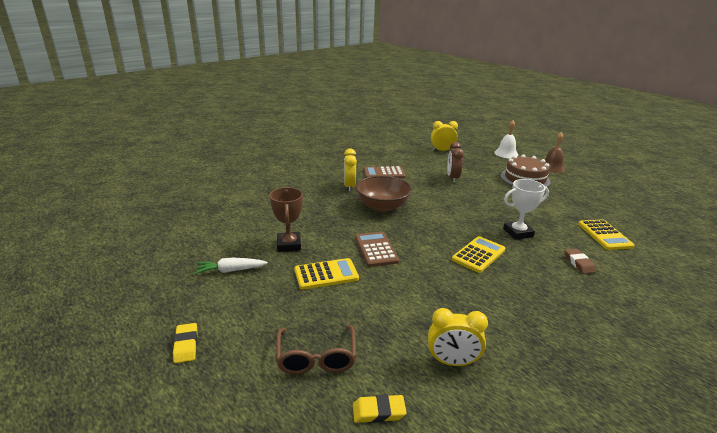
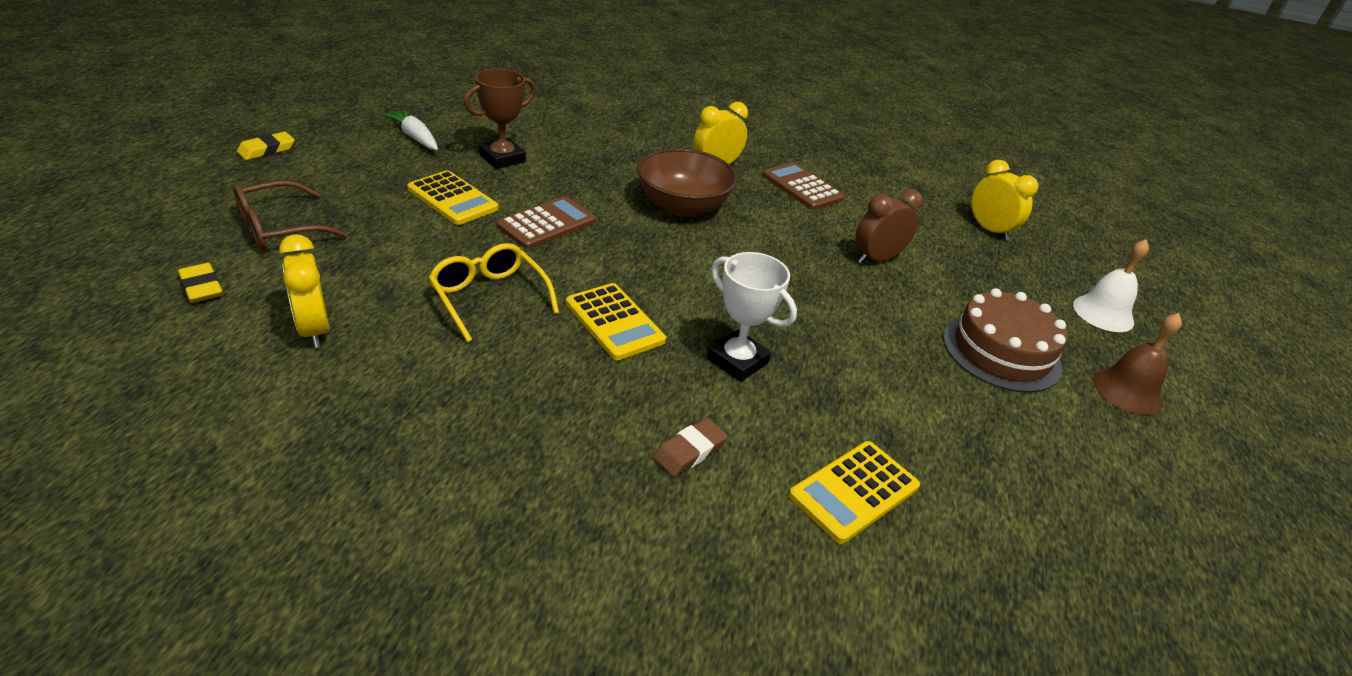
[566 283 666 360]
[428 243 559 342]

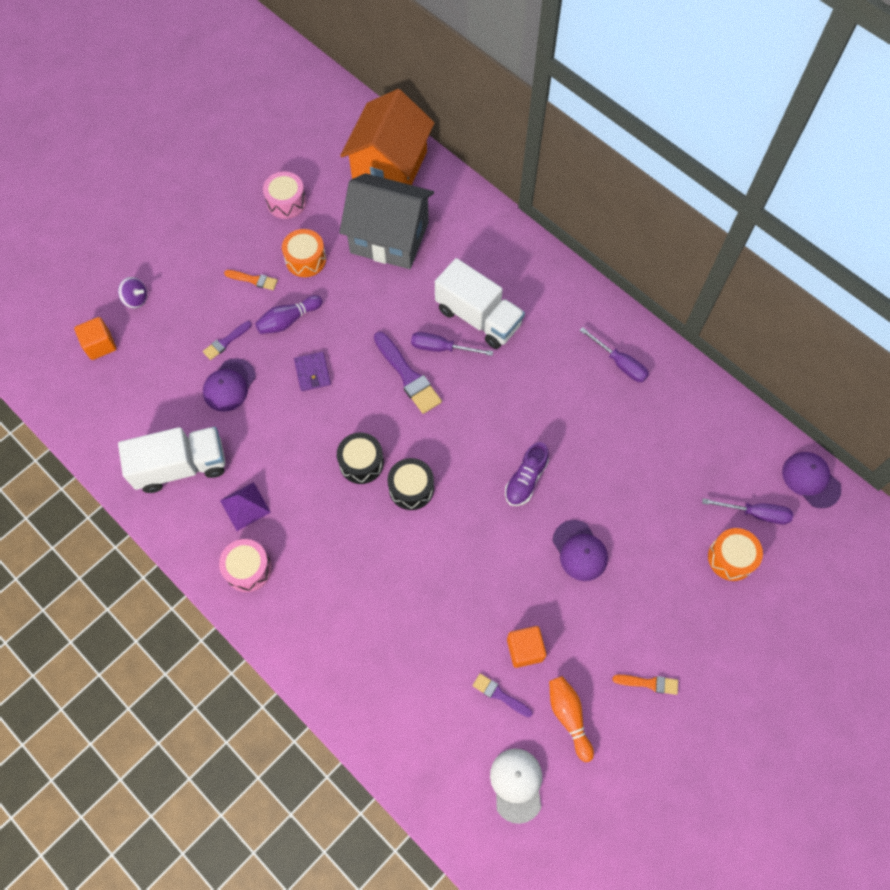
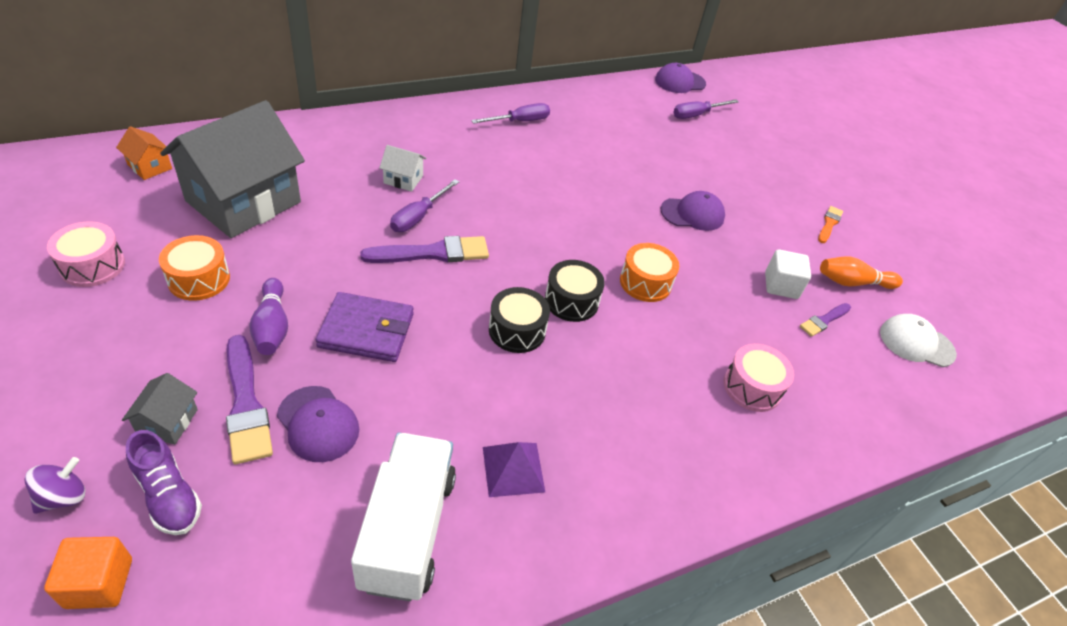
[226 335 273 464]
[724 344 794 412]
[224 270 278 290] (first image)
[316 292 414 362]
[116 126 172 180]
[380 145 426 192]
[126 430 202 535]
[765 249 811 299]
[673 100 739 119]
[620 243 679 302]
[122 373 198 444]

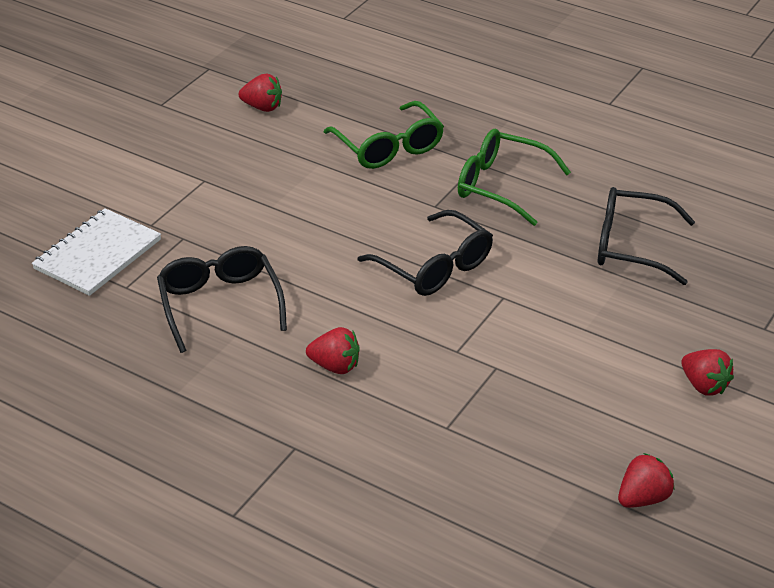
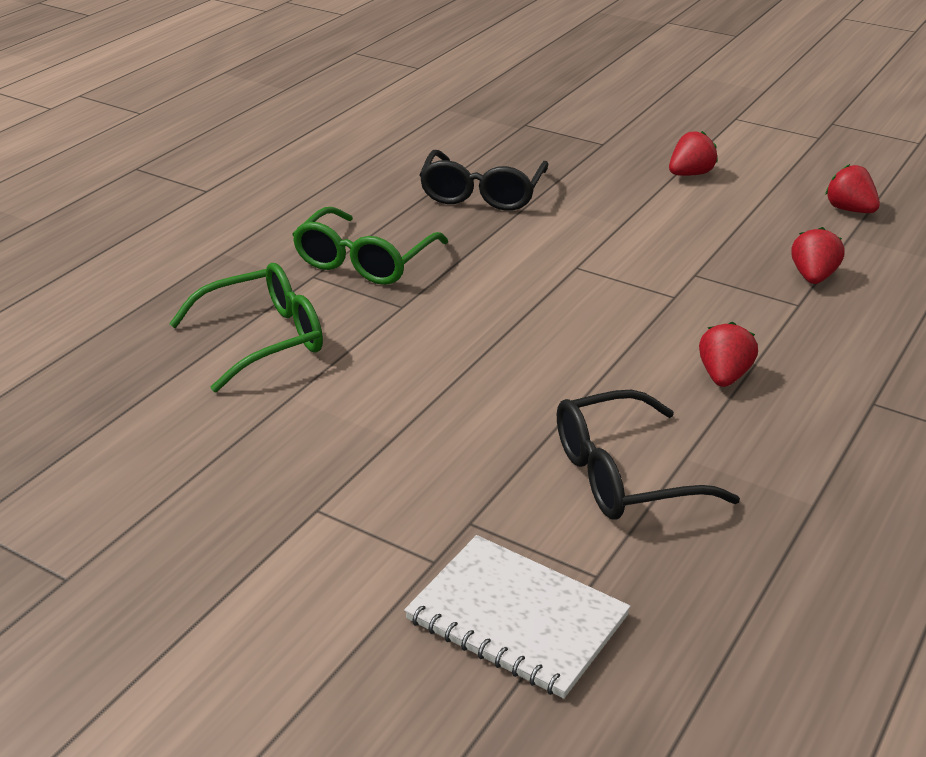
[791 227 845 284]
[358 210 493 296] (first image)

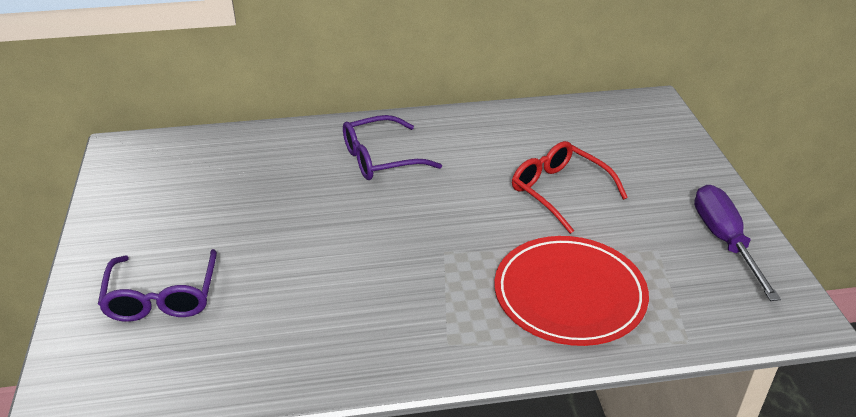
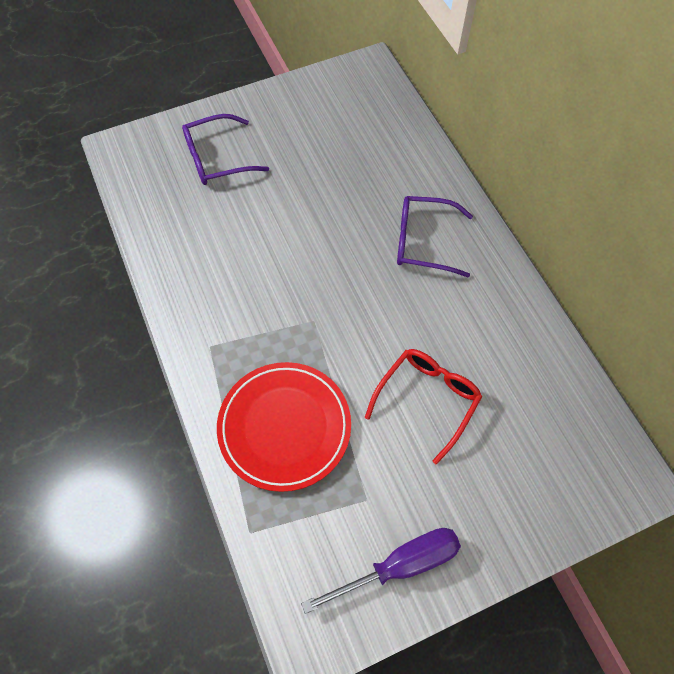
[397 196 473 278]

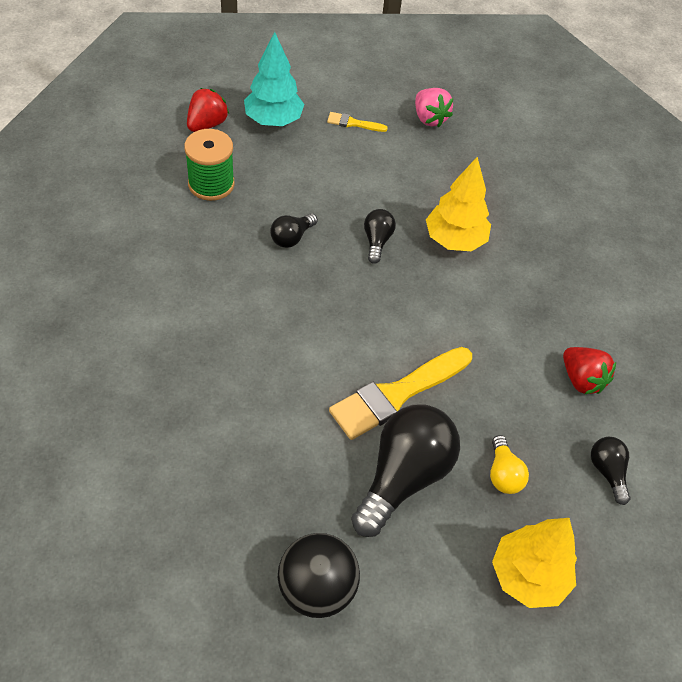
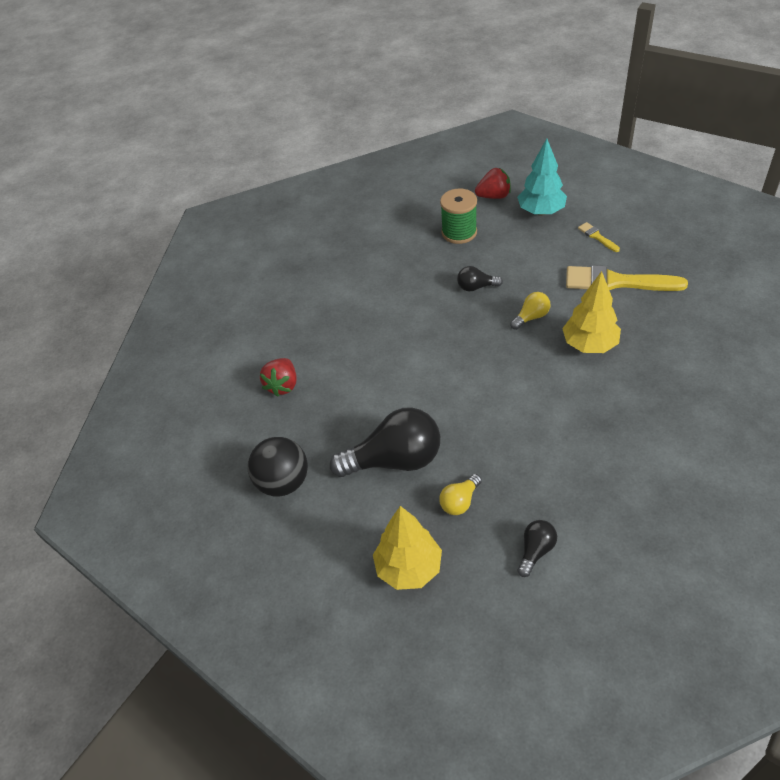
[566 265 688 291]
[510 292 551 330]
[415 88 453 127] (first image)
[260 358 297 397]

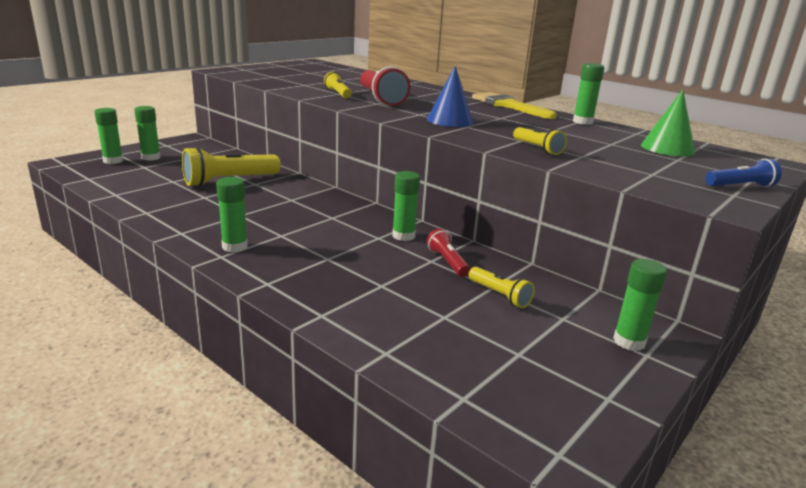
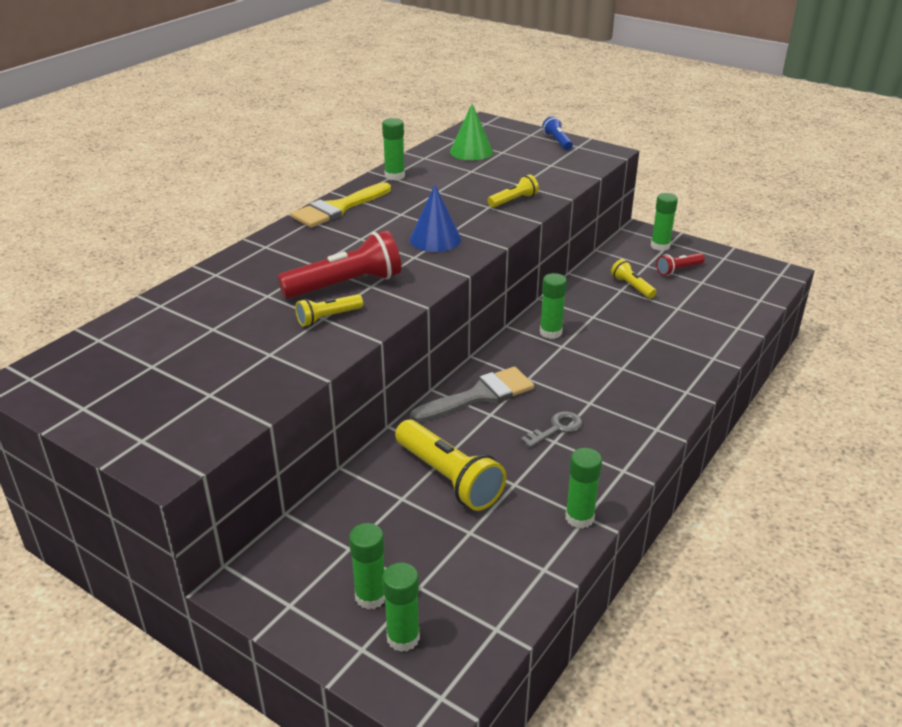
[566 448 602 528]
[656 253 705 276]
[611 259 657 299]
[410 367 534 423]
[521 411 582 448]

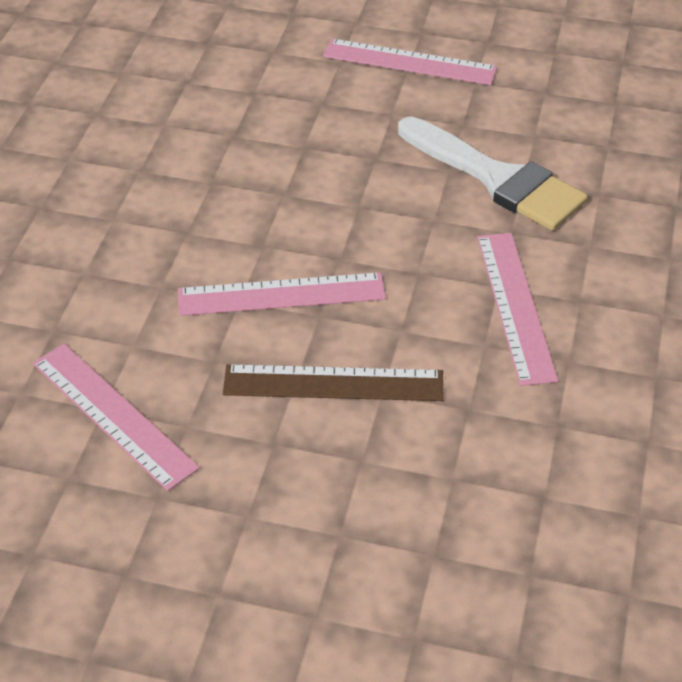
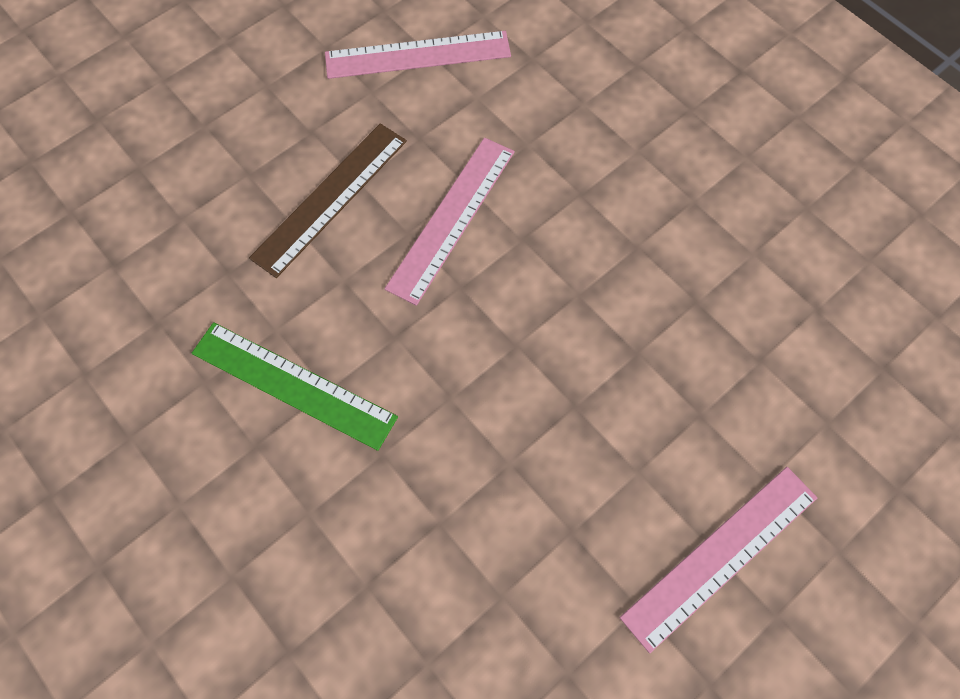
[398 116 588 231] (first image)
[192 322 398 451]

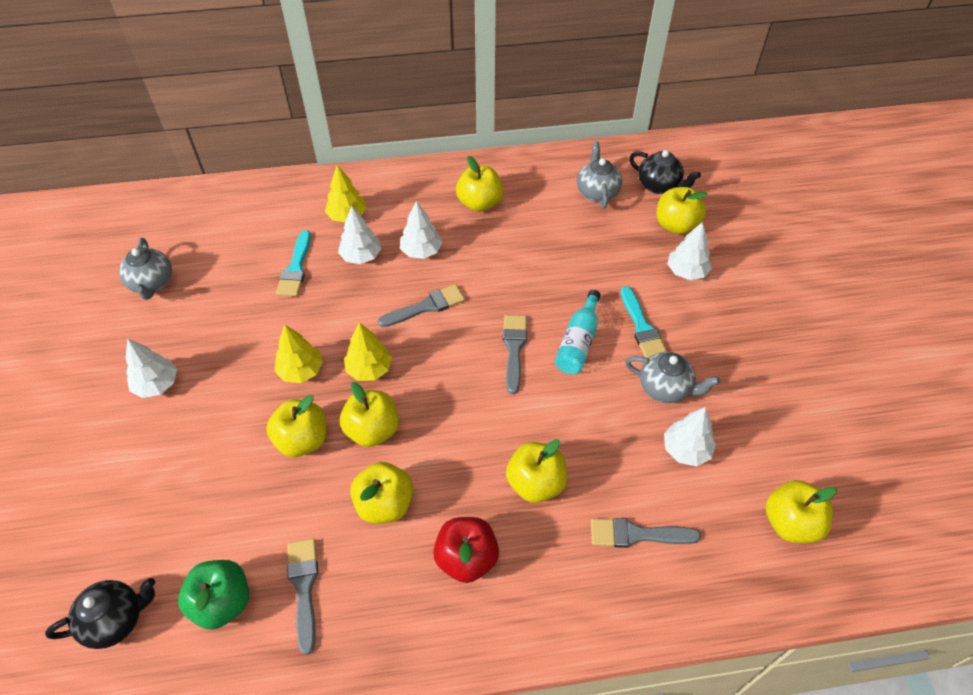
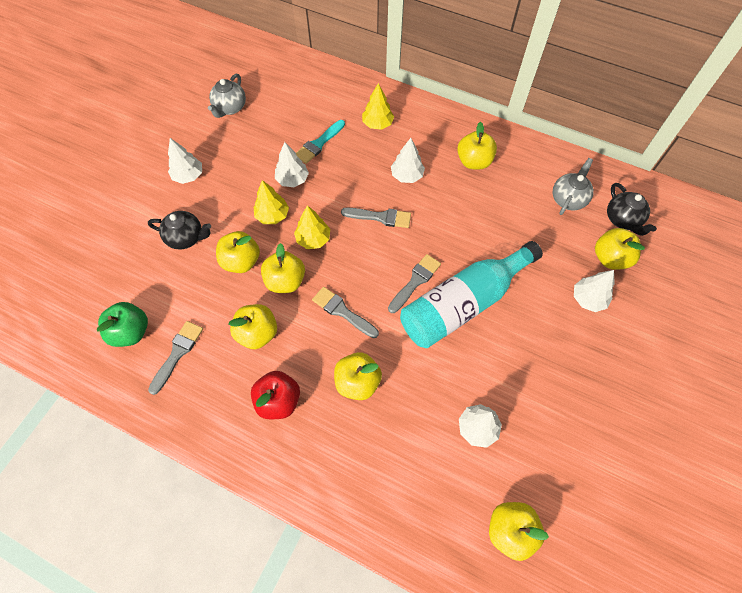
[148 211 211 250]
[275 142 309 187]
[400 241 543 348]
[312 287 379 338]
[621 286 667 358] (first image)
[625 352 720 403] (first image)

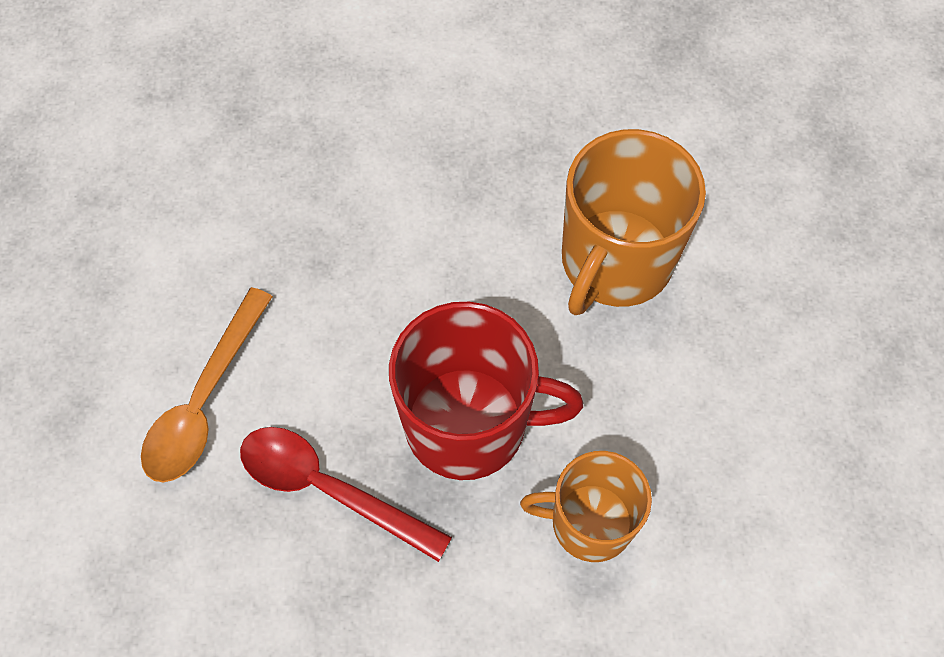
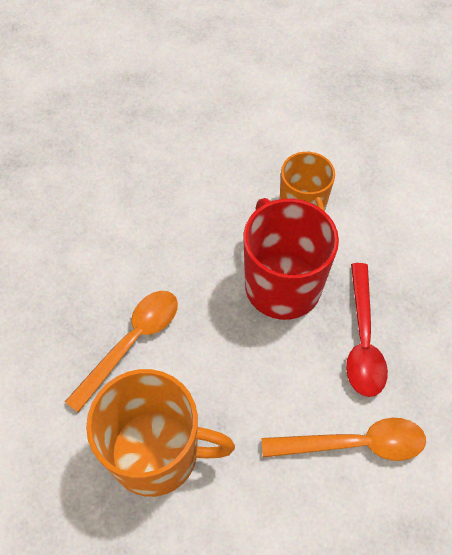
[86 369 235 497]
[65 291 178 413]

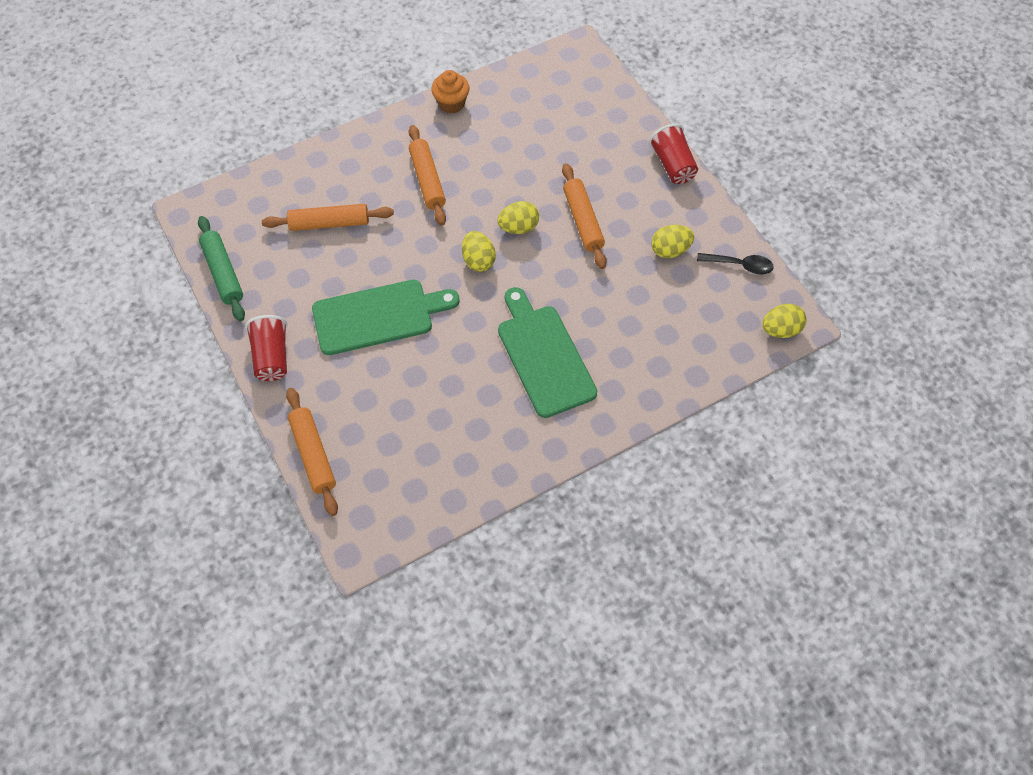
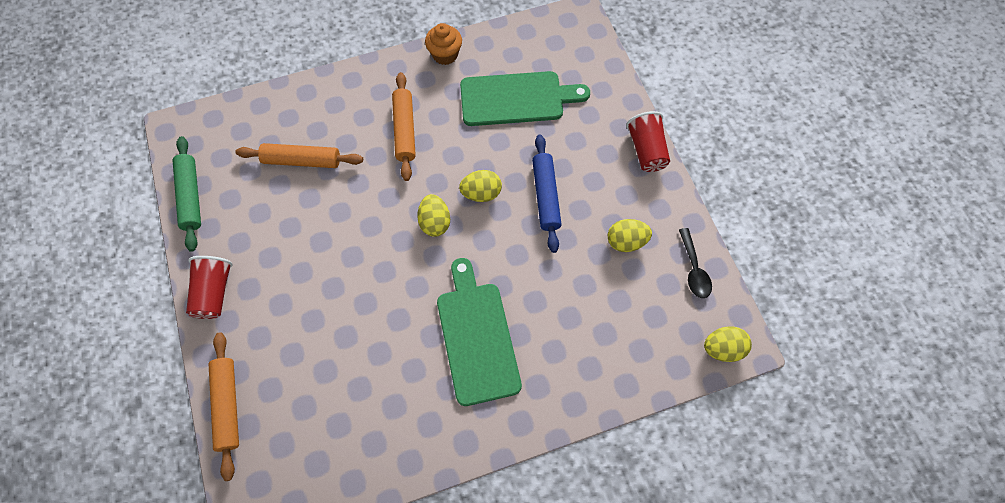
[460 71 590 126]
[532 134 562 253]
[679 228 712 298]

